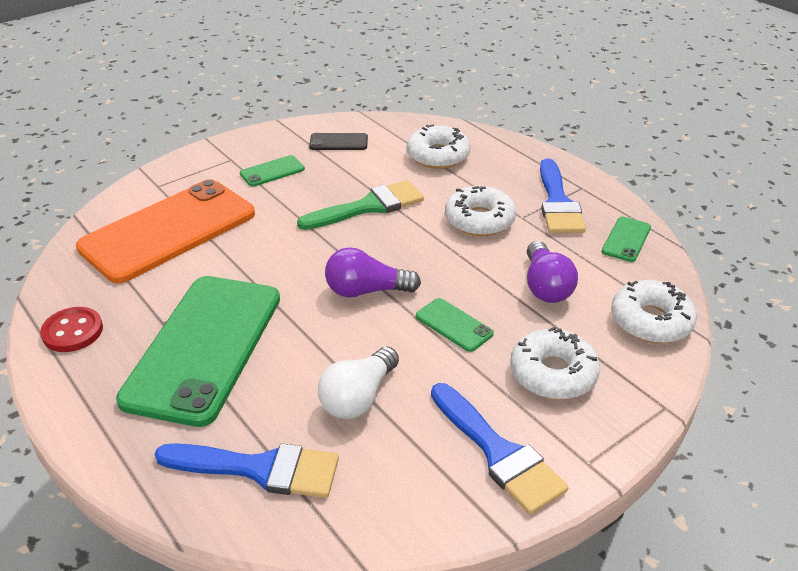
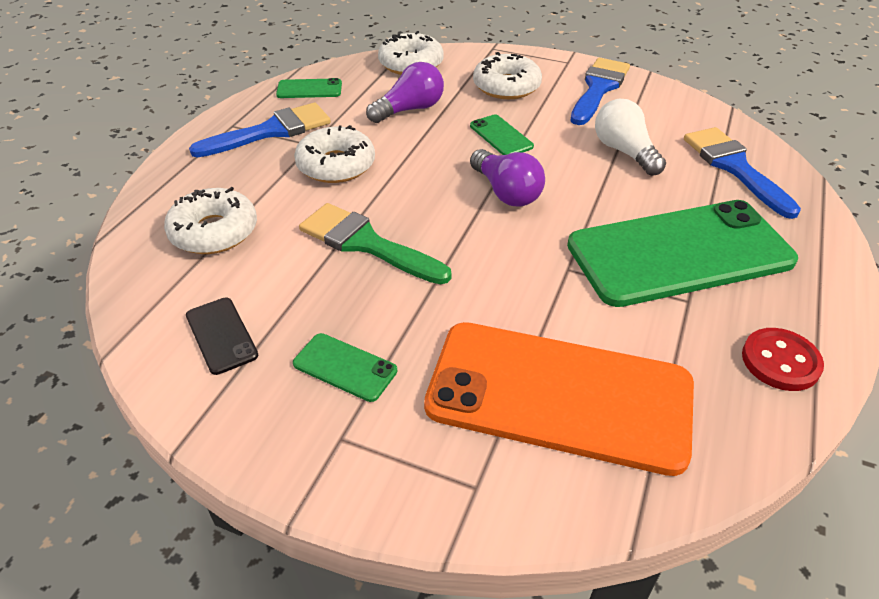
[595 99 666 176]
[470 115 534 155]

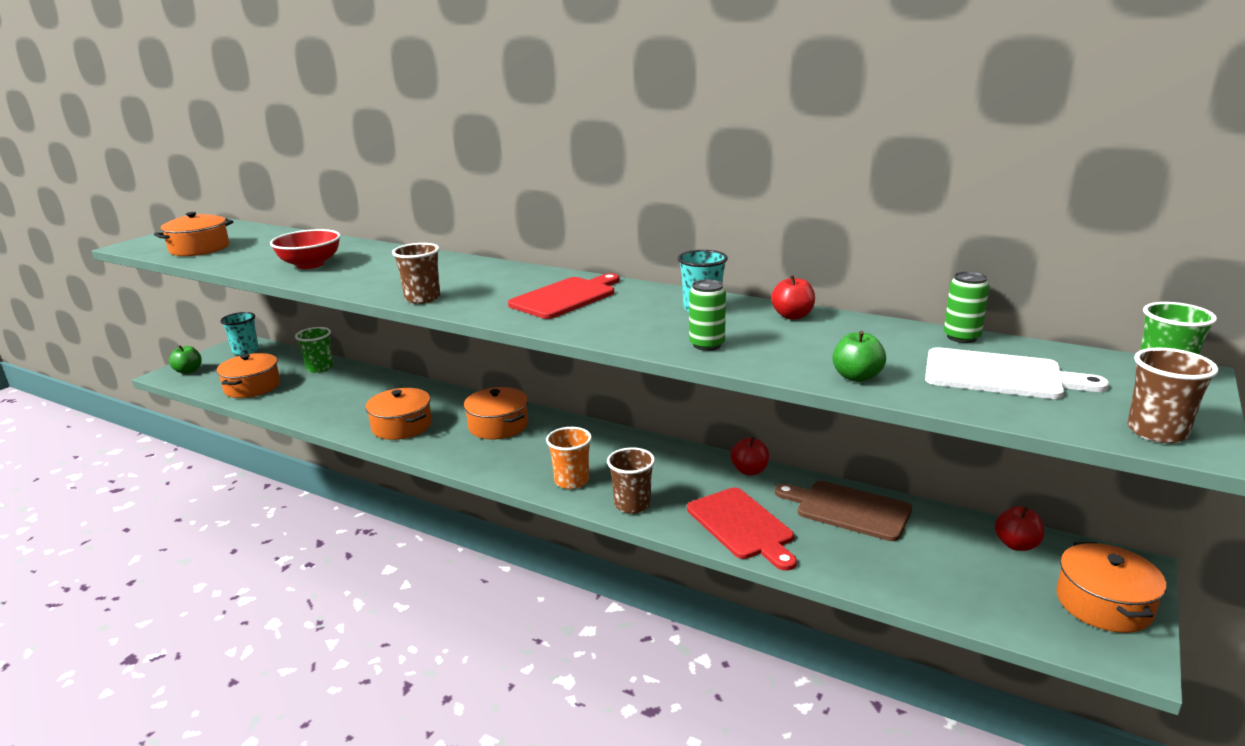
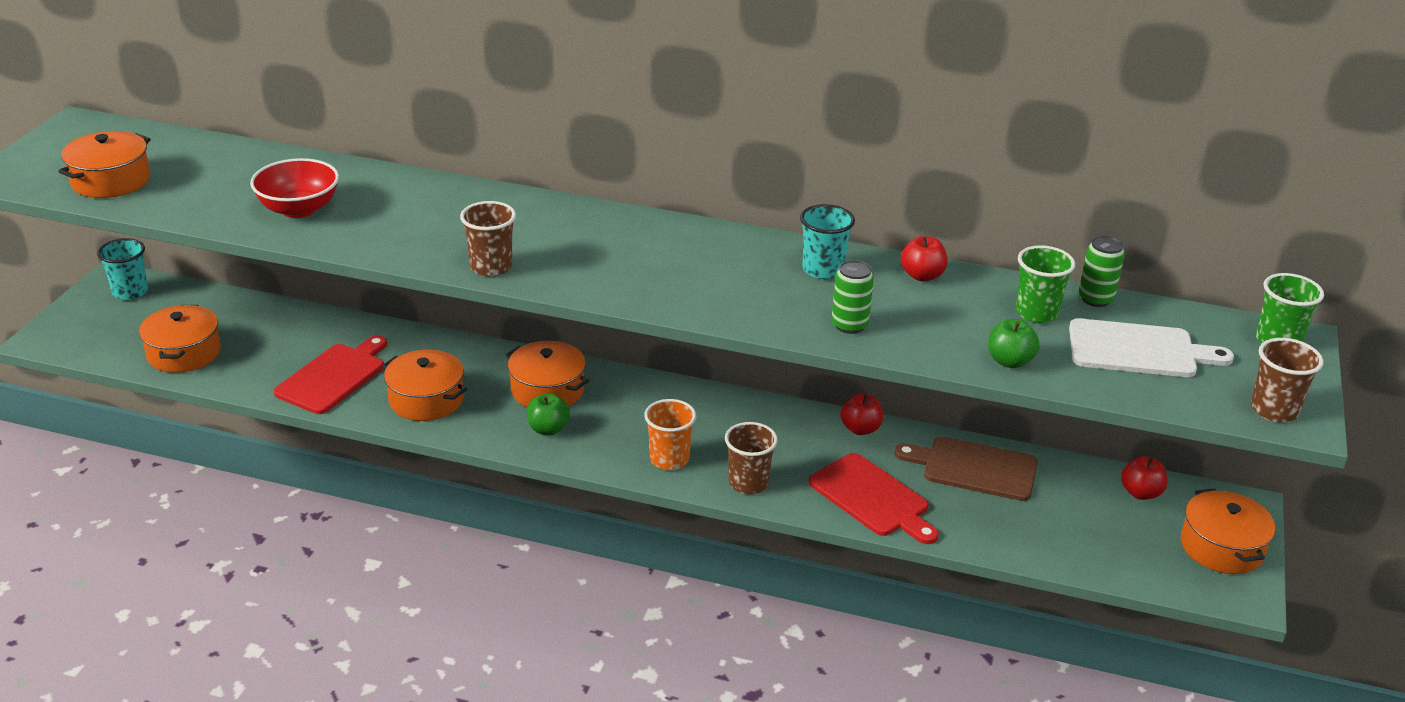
[527 393 570 435]
[1015 245 1075 323]
[274 335 387 414]

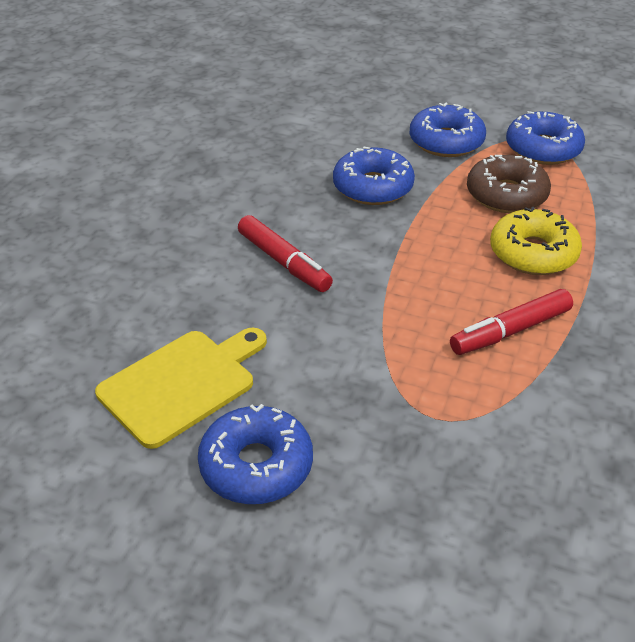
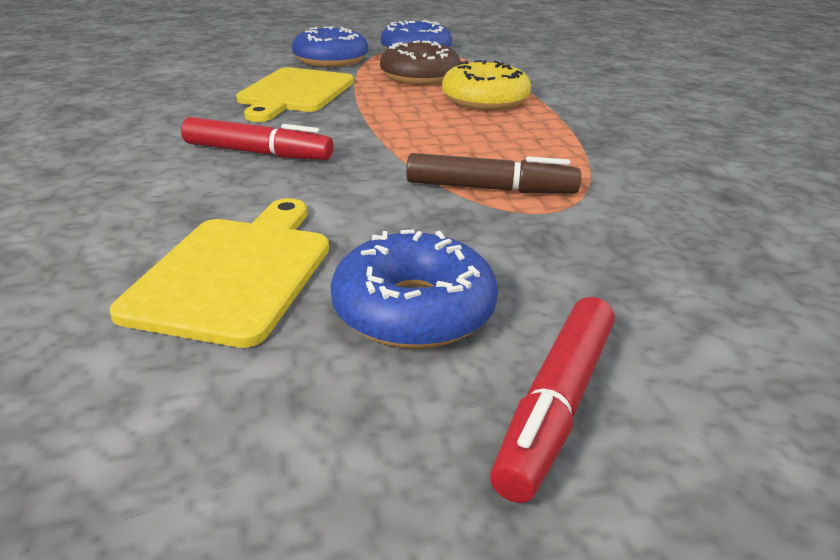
[236 67 354 122]
[490 297 615 503]
[406 153 581 193]

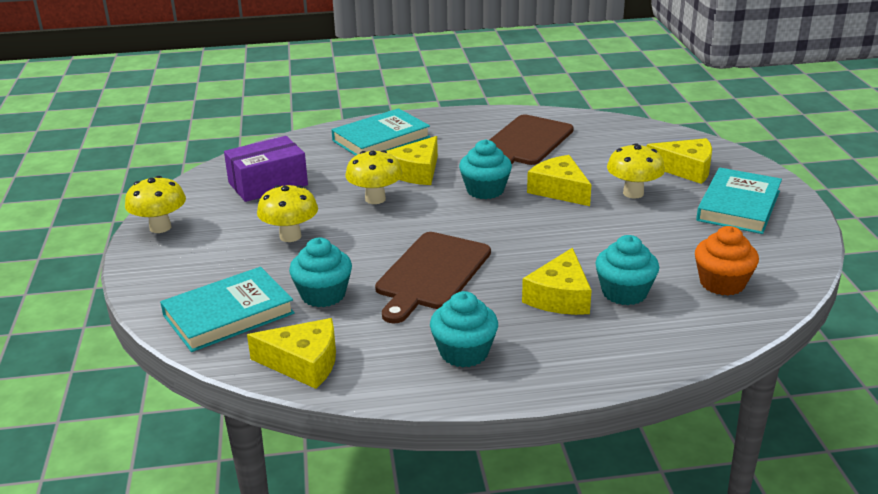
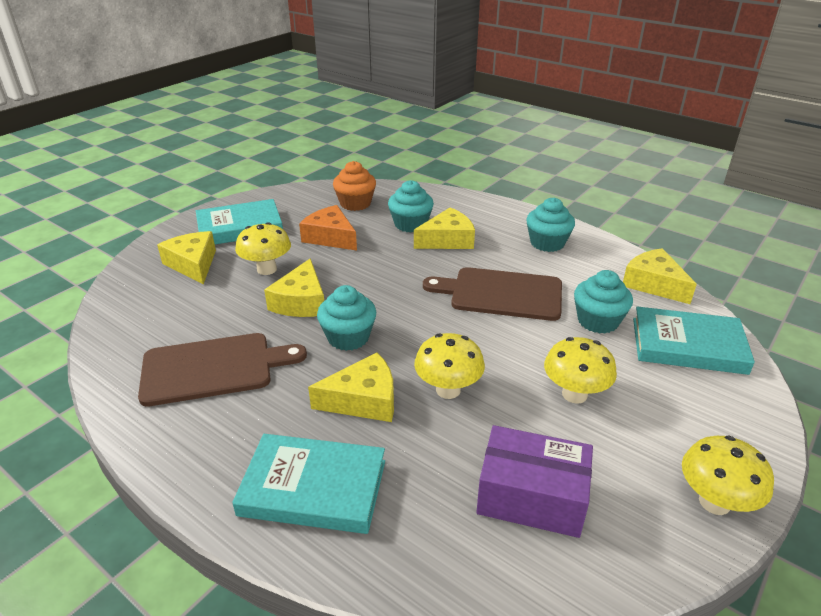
[423 267 562 321]
[299 205 357 251]

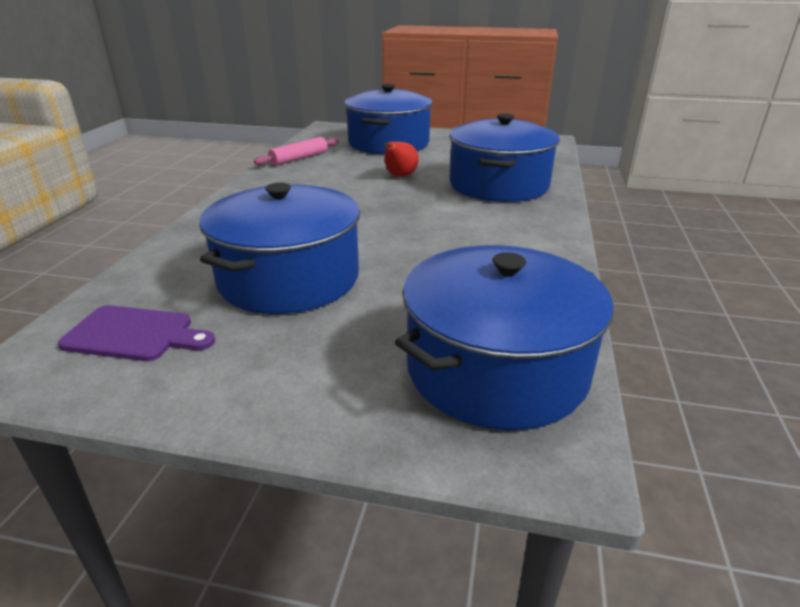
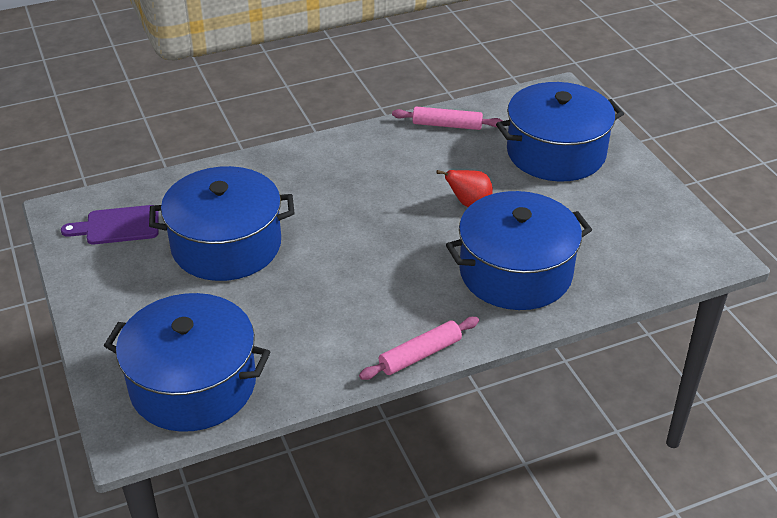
[61 205 159 244]
[359 317 479 380]

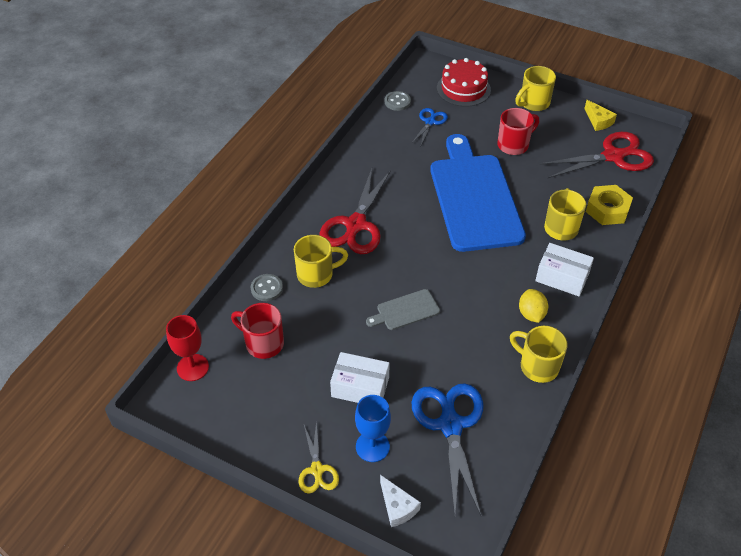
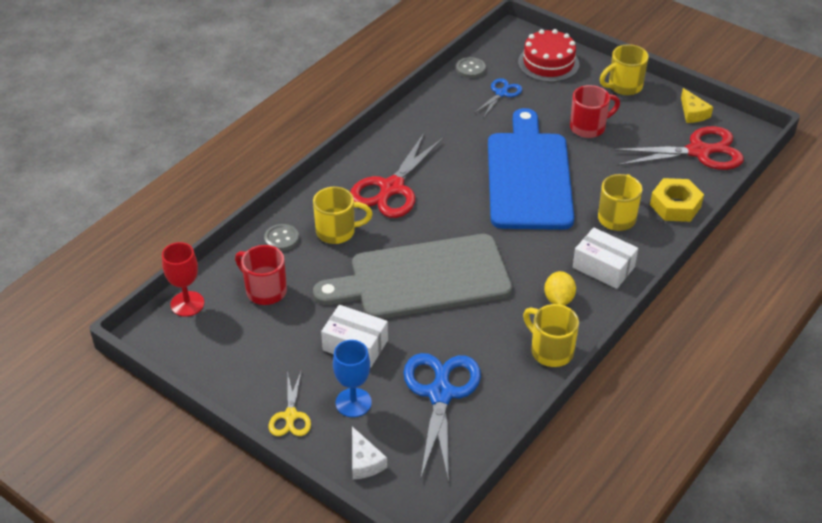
[313 234 512 319]

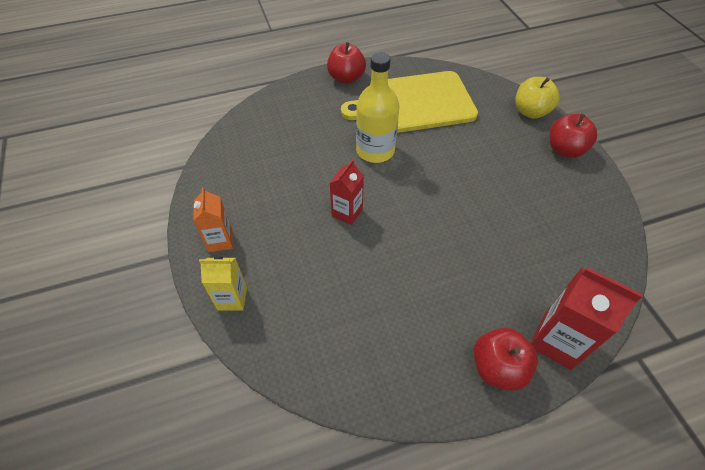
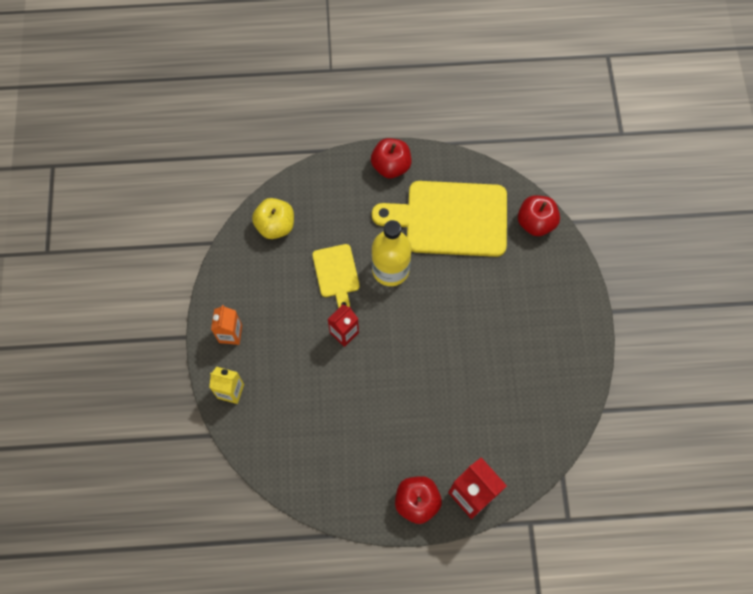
[252 198 294 239]
[518 195 560 236]
[312 244 360 308]

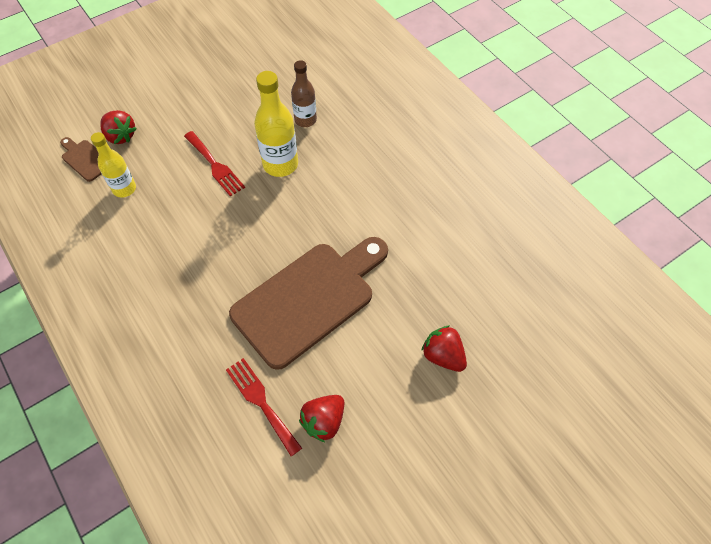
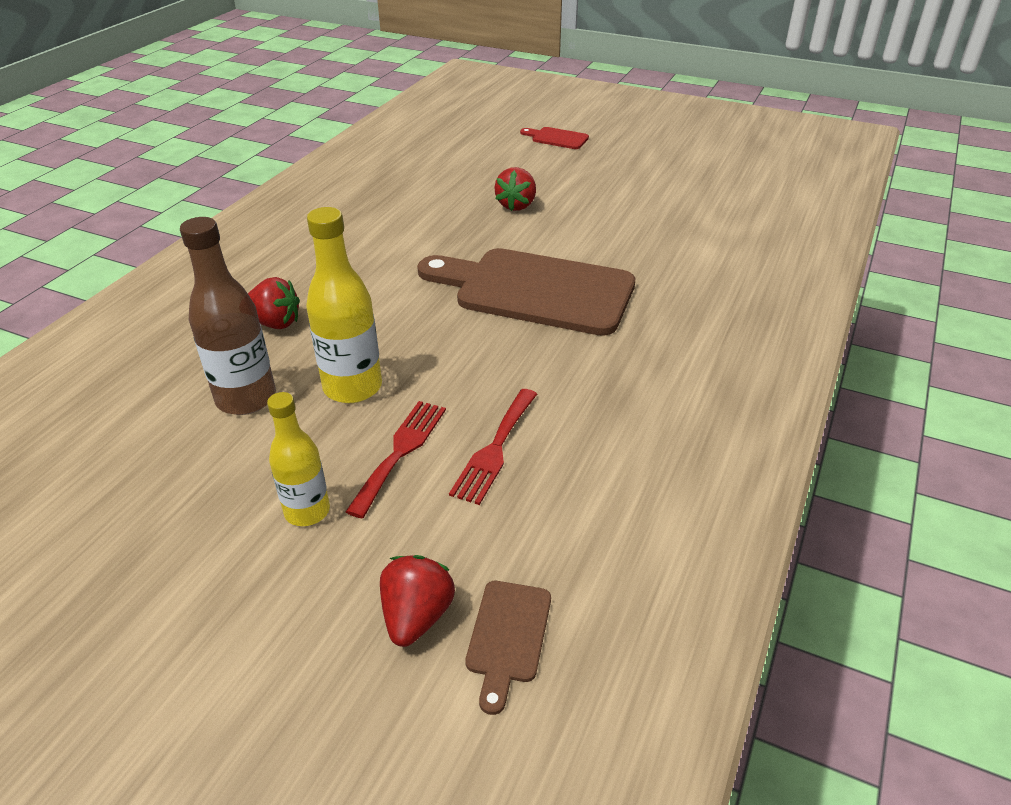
[267 392 330 526]
[449 389 537 505]
[180 217 276 415]
[248 277 300 329]
[520 127 589 149]

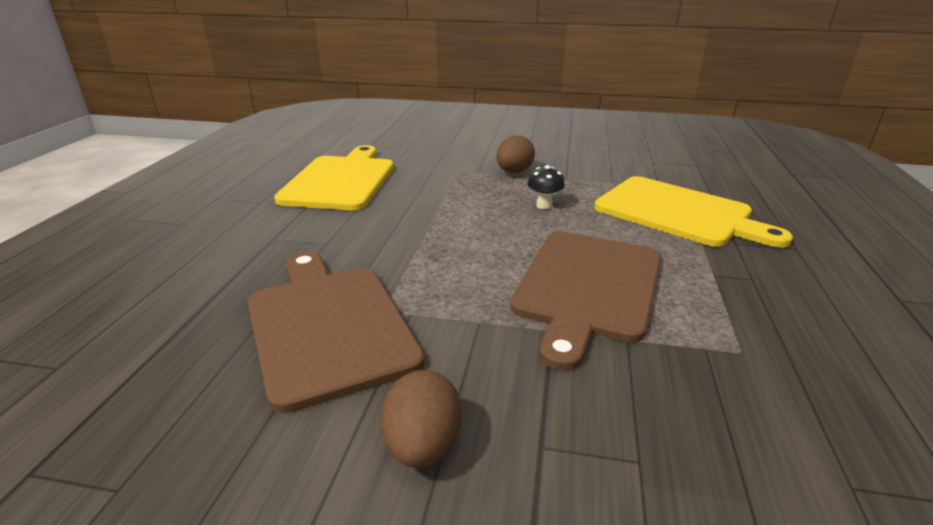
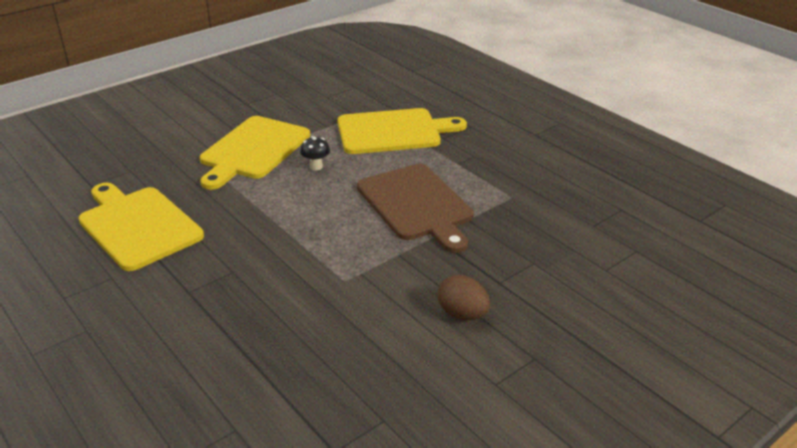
[248 252 425 413] (first image)
[200 116 310 190]

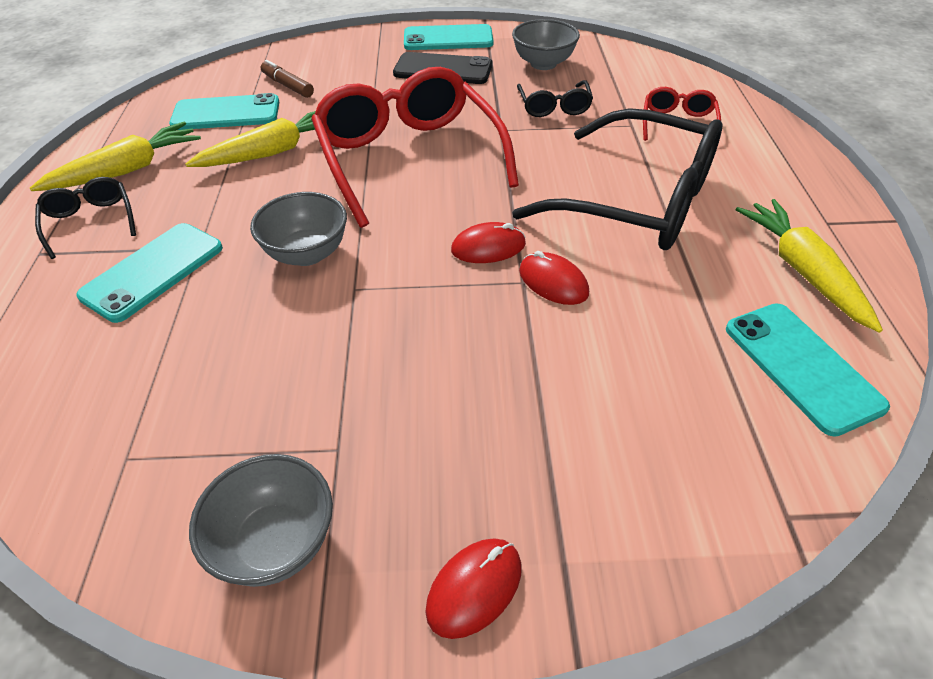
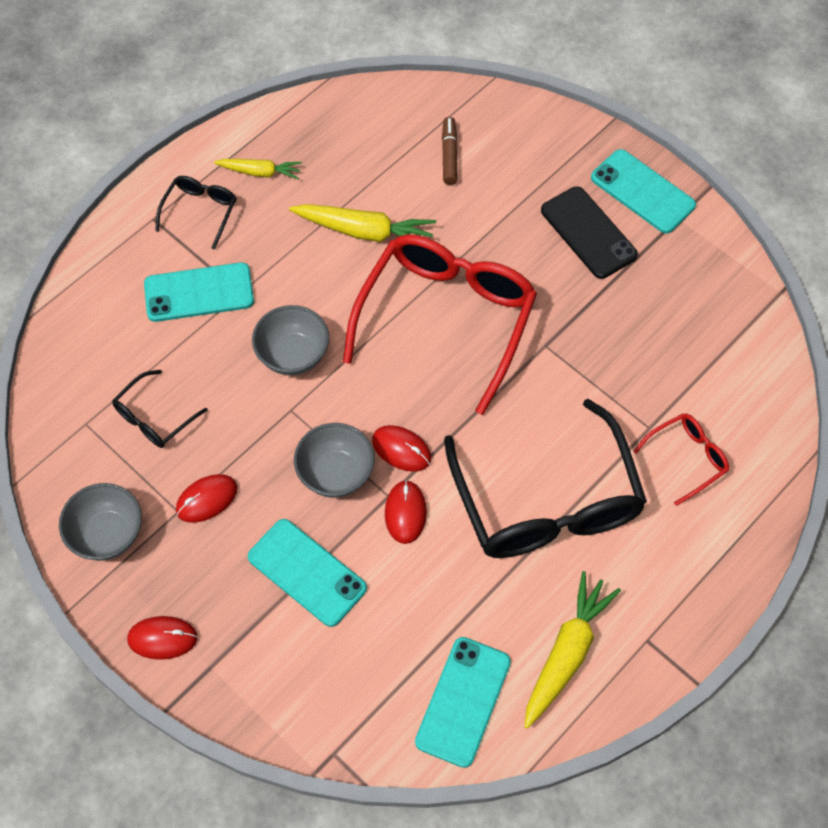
[214 159 302 179]
[248 519 367 627]
[294 423 374 498]
[112 370 208 448]
[176 474 237 523]

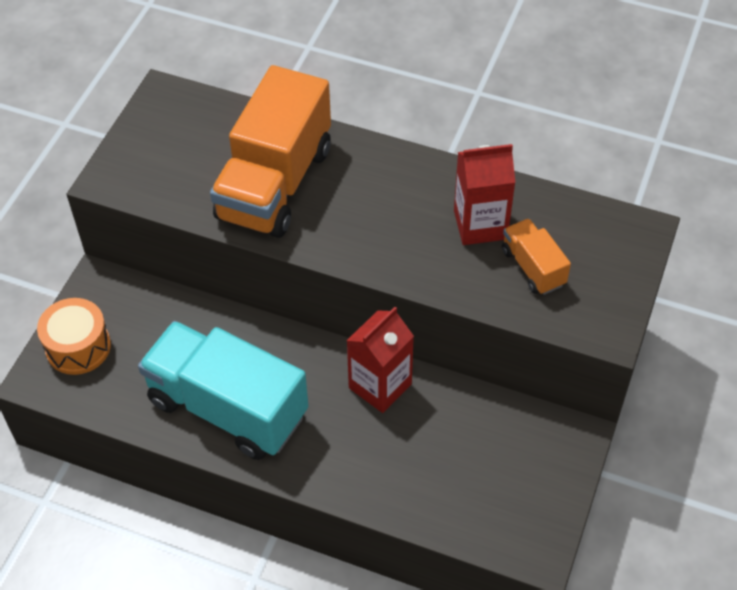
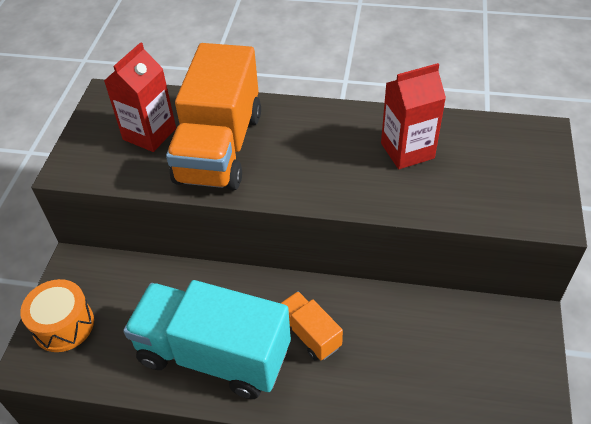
[104 42 176 152]
[281 291 343 360]

